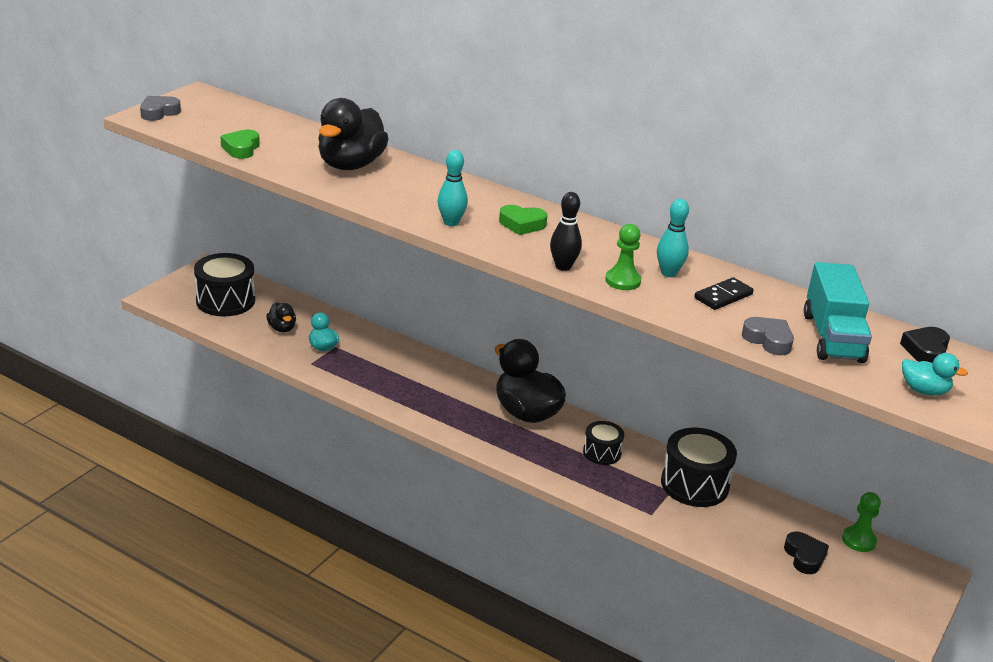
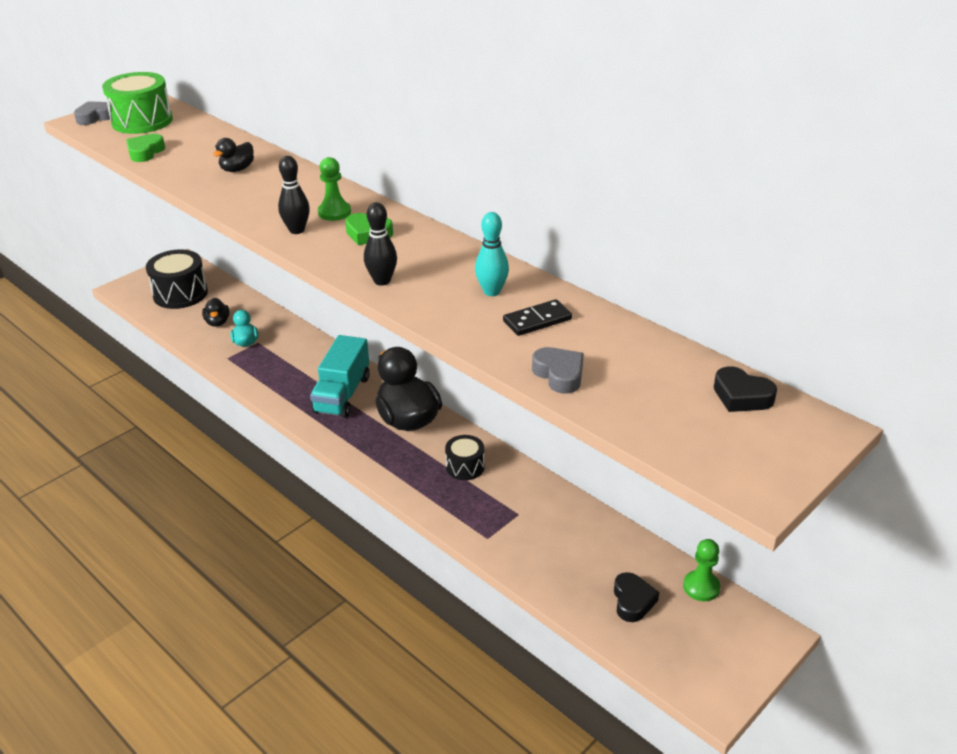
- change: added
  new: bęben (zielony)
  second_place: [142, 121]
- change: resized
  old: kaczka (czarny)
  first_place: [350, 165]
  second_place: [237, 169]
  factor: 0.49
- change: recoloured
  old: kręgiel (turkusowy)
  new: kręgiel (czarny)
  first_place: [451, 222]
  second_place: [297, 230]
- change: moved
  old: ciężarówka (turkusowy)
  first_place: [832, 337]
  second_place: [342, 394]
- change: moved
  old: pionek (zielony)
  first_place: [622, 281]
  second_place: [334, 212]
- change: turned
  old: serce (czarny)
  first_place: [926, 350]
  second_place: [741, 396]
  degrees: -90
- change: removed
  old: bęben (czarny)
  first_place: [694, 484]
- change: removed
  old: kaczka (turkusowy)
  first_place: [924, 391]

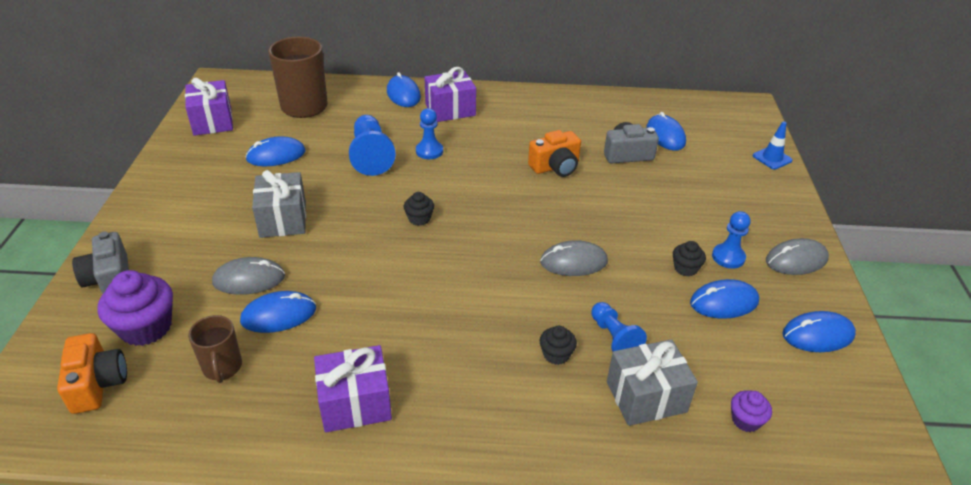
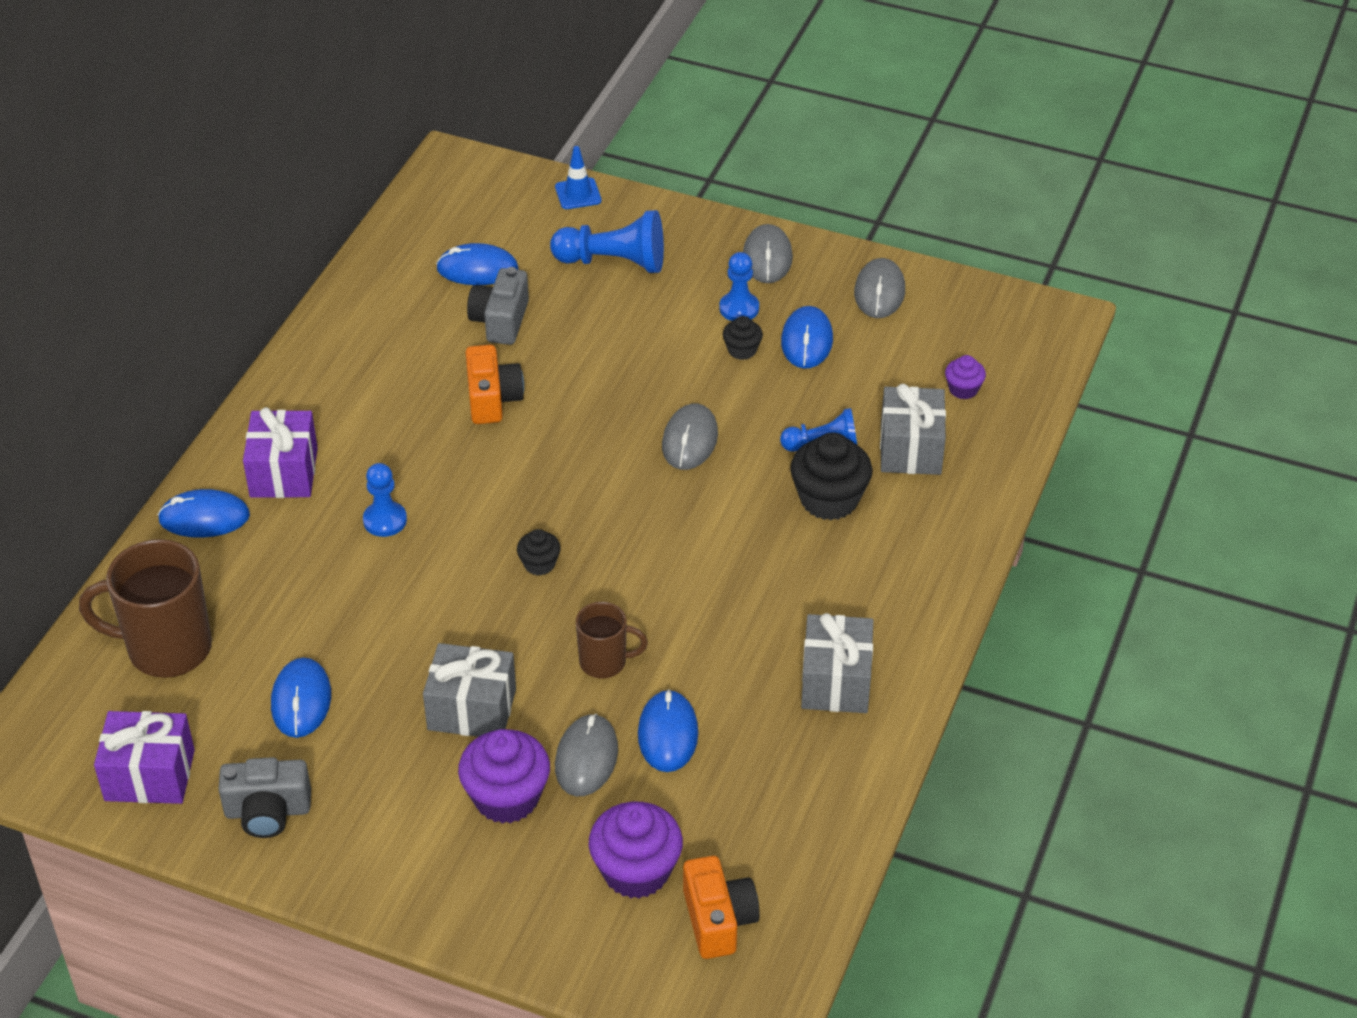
- change: moved
  old: aparat fotograficzny (szary)
  first_place: [109, 278]
  second_place: [268, 811]
- change: added
  new: muffinka (fioletowy)
  second_place: [506, 797]
- change: moved
  old: pionek (niebieski)
  first_place: [371, 156]
  second_place: [614, 262]
- change: moved
  old: kubek (brązowy)
  first_place: [222, 368]
  second_place: [604, 662]
- change: turned
  old: aparat fotograficzny (pomarańczowy)
  first_place: [97, 384]
  second_place: [718, 920]
  degrees: 75
- change: resized
  old: muffinka (czarny)
  first_place: [556, 354]
  second_place: [829, 499]
  factor: 1.91
- change: recoloured
  old: prezent (fioletowy)
  new: prezent (szary)
  first_place: [355, 403]
  second_place: [835, 682]
- change: recoloured
  old: myszka (niebieski)
  new: myszka (szary)
  first_place: [818, 335]
  second_place: [879, 292]

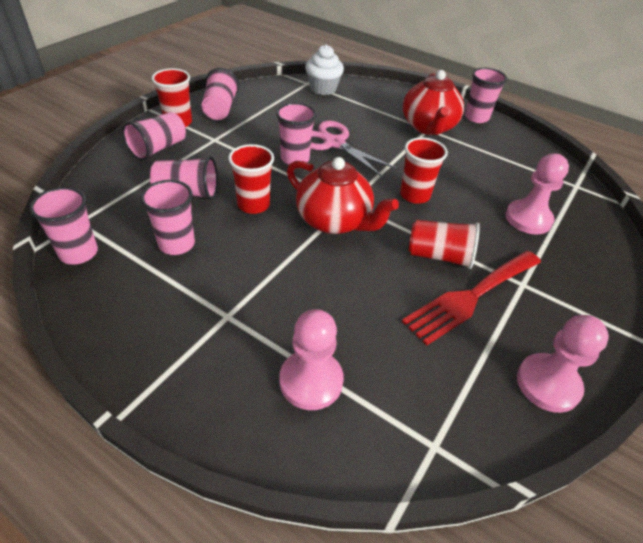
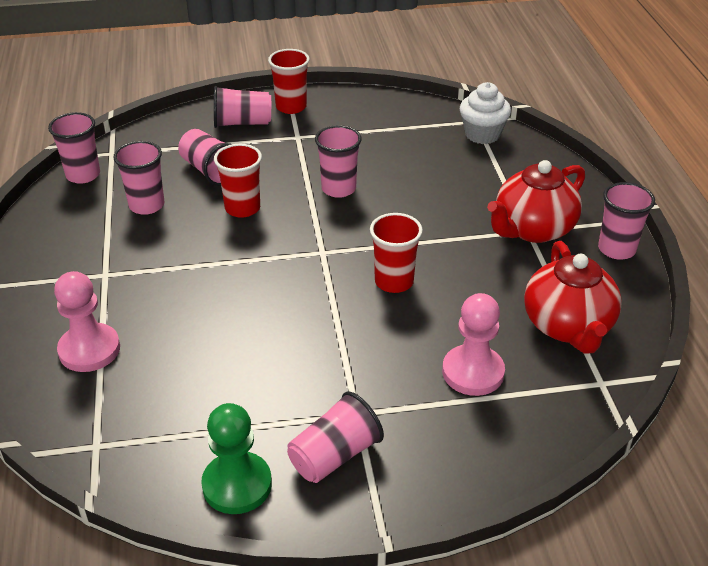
- change: recoloured
  old: pionek (różowy)
  new: pionek (zielony)
  first_place: [548, 384]
  second_place: [237, 485]
- change: moved
  old: szklanka (różowy)
  first_place: [220, 109]
  second_place: [334, 455]
- change: moved
  old: imbryk (czerwony)
  first_place: [334, 221]
  second_place: [568, 326]
- change: removed
  old: nożyczki (różowy)
  first_place: [334, 143]
- change: removed
  old: widelec (czerwony)
  first_place: [471, 297]
- change: removed
  old: szklanka (czerwony)
  first_place: [439, 256]

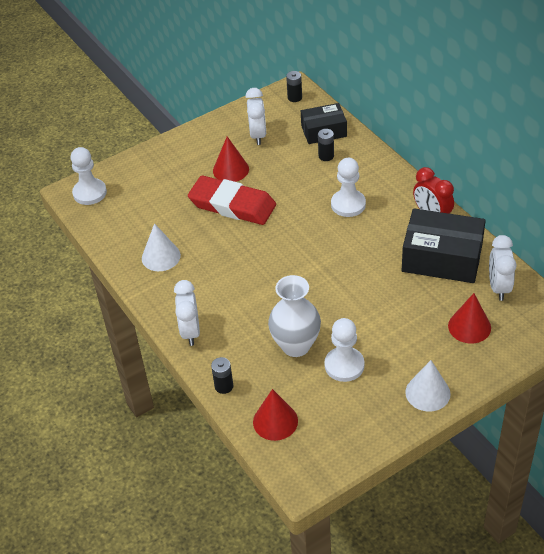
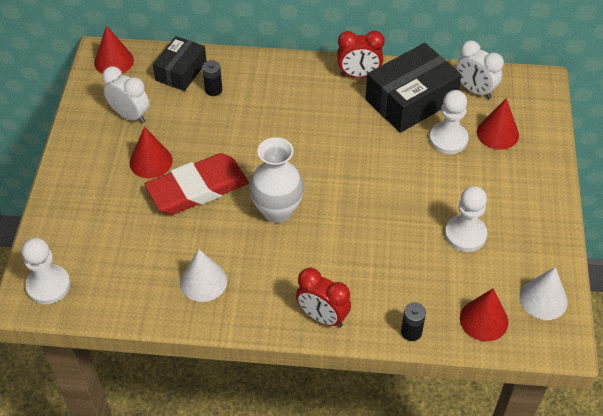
- change: replaced
  old: bateria (czarny)
  new: stożek (czerwony)
  first_place: [294, 97]
  second_place: [114, 61]
- change: moved
  old: wazon (biały)
  first_place: [296, 345]
  second_place: [277, 210]
- change: recoloured
  old: budzik (biały)
  new: budzik (czerwony)
  first_place: [190, 332]
  second_place: [322, 317]
- change: moved
  old: pionek (biały)
  first_place: [348, 204]
  second_place: [448, 139]
- change: moved
  old: stożek (biały)
  first_place: [427, 393]
  second_place: [543, 299]

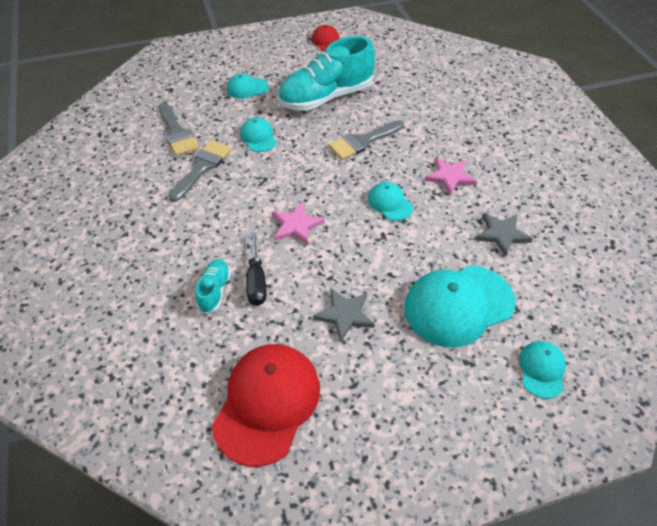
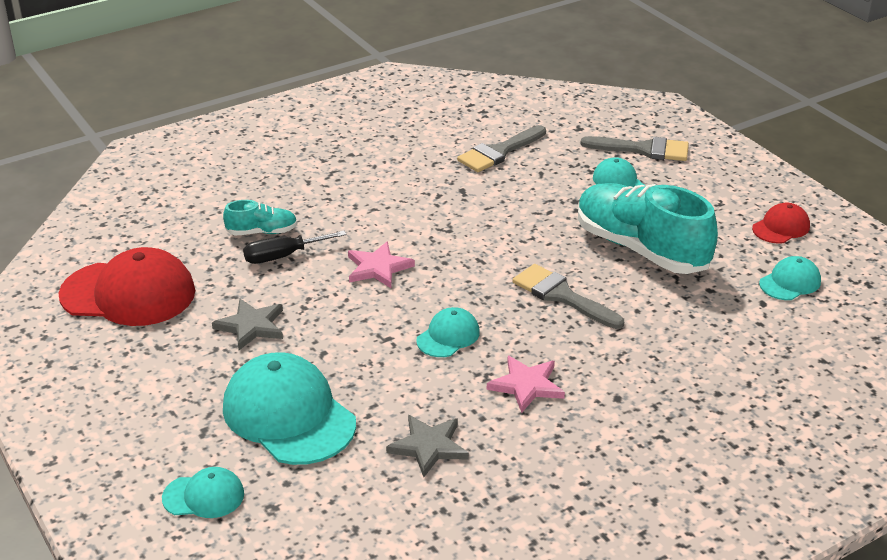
- change: moved
  old: pędzel (szary)
  first_place: [202, 167]
  second_place: [643, 149]
- change: moved
  old: czapka (turkusowy)
  first_place: [258, 137]
  second_place: [790, 282]

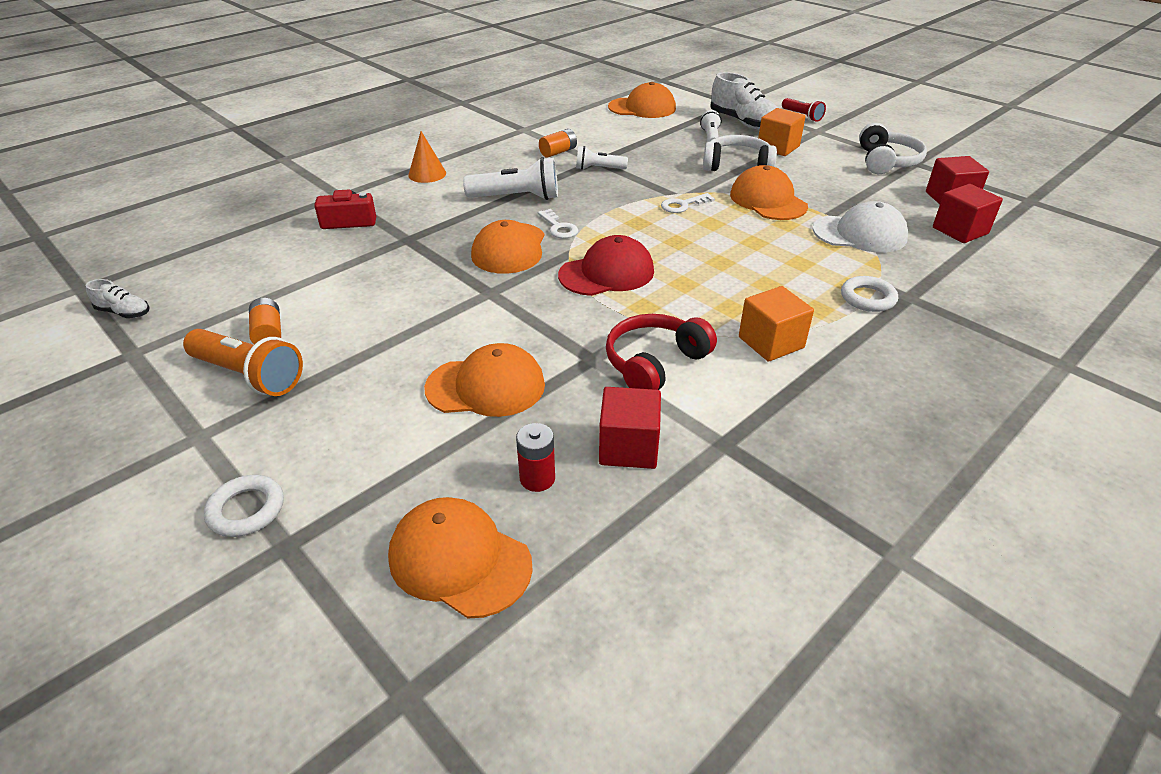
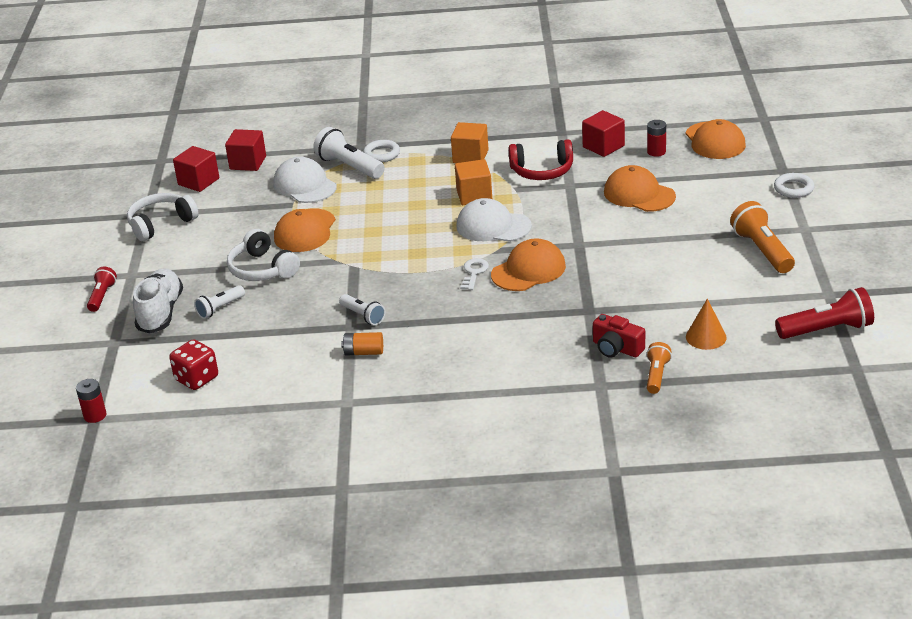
- change: added
  new: bateria (czerwony)
  second_place: [95, 415]
- change: replaced
  old: czapka (pomarańczowy)
  new: kostka do gry (czerwony)
  first_place: [642, 108]
  second_place: [197, 379]
- change: moved
  old: latarka (biały)
  first_place: [517, 198]
  second_place: [349, 166]
- change: moved
  old: sześcian (pomarańczowy)
  first_place: [778, 147]
  second_place: [474, 195]
- change: recoloured
  old: czapka (czerwony)
  new: czapka (biały)
  first_place: [607, 273]
  second_place: [493, 226]
- change: added
  new: latarka (pomarańczowy)
  second_place: [656, 375]
- change: moved
  old: stożek (pomarańczowy)
  first_place: [427, 174]
  second_place: [706, 337]
- change: replaced
  old: but (biały)
  new: latarka (czerwony)
  first_place: [124, 312]
  second_place: [827, 330]
- change: removed
  old: bateria (pomarańczowy)
  first_place: [268, 333]
- change: removed
  old: klucz (biały)
  first_place: [682, 205]

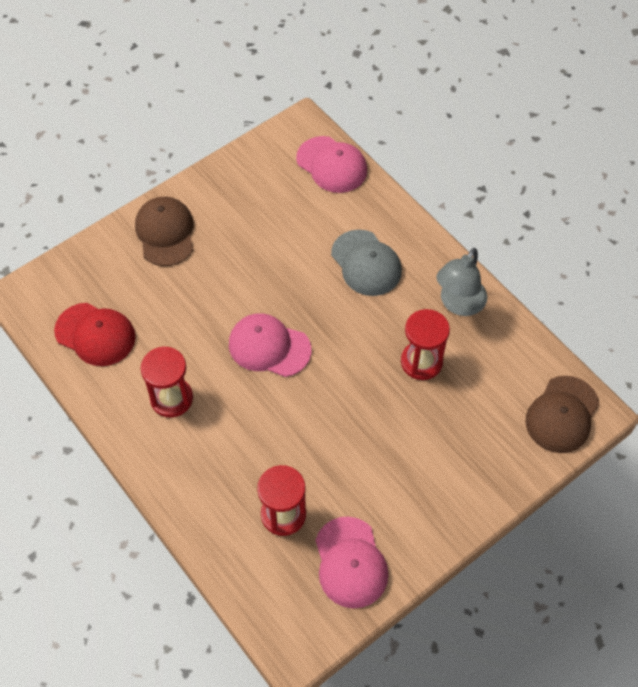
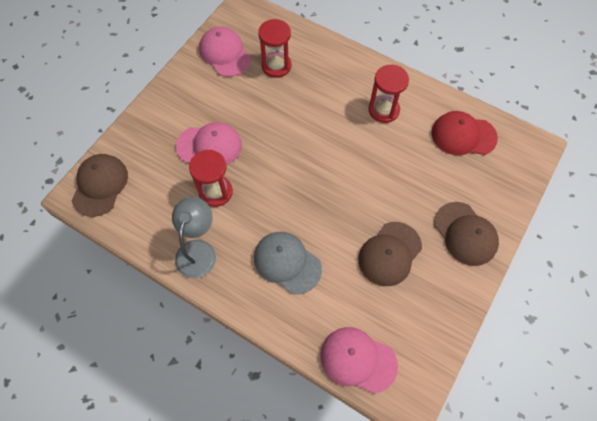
- change: moved
  old: czapka (różowy)
  first_place: [269, 347]
  second_place: [209, 146]
- change: added
  new: czapka (brązowy)
  second_place: [389, 254]

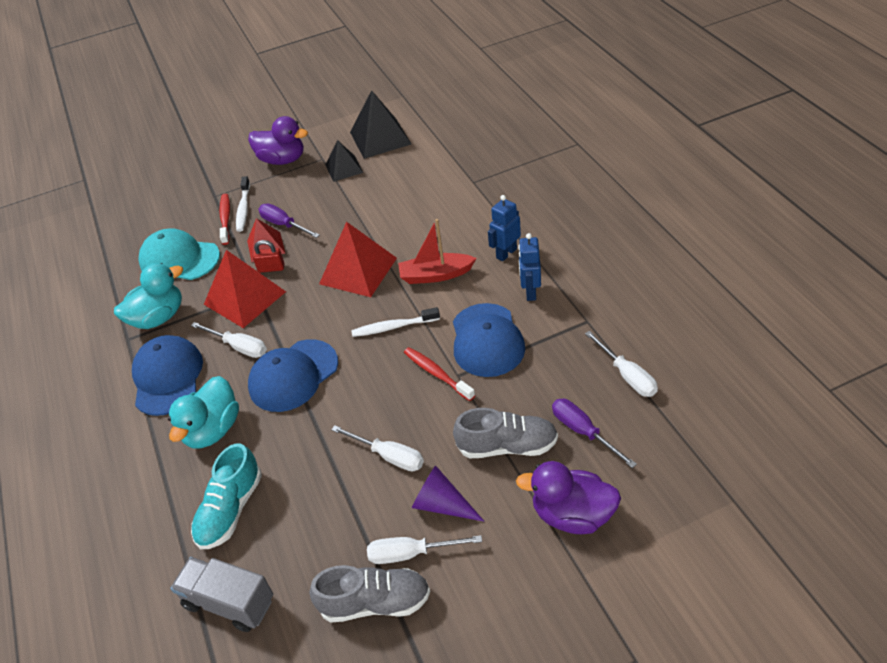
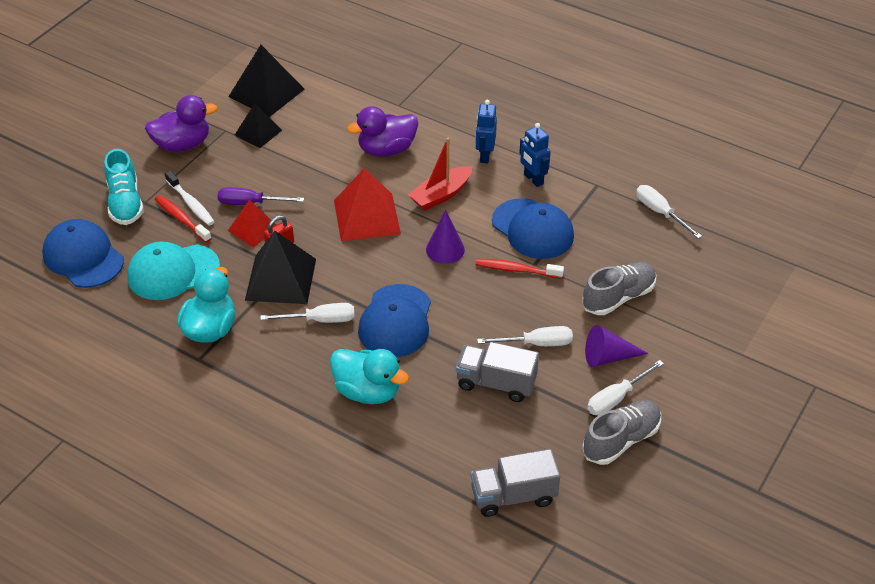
- change: moved
  old: czapka (niebieski)
  first_place: [167, 377]
  second_place: [83, 257]
- change: moved
  old: but (turkusowy)
  first_place: [230, 510]
  second_place: [125, 203]
- change: recoloured
  old: piramida (czerwony)
  new: piramida (czarny)
  first_place: [244, 298]
  second_place: [280, 279]
- change: turned
  old: kaczka (turkusowy)
  first_place: [213, 430]
  second_place: [367, 391]
  degrees: -45
- change: moved
  old: kaczka (fioletowy)
  first_place: [572, 515]
  second_place: [386, 150]
- change: replaced
  old: szczoteczka do zębów (biały)
  new: stożek (fioletowy)
  first_place: [393, 327]
  second_place: [445, 249]
- change: added
  new: ciężarówka (szary)
  second_place: [496, 383]
- change: turned
  old: śrubokręt (biały)
  first_place: [627, 375]
  second_place: [660, 213]
  degrees: -150
- change: removed
  old: śrubokręt (fioletowy)
  first_place: [583, 432]

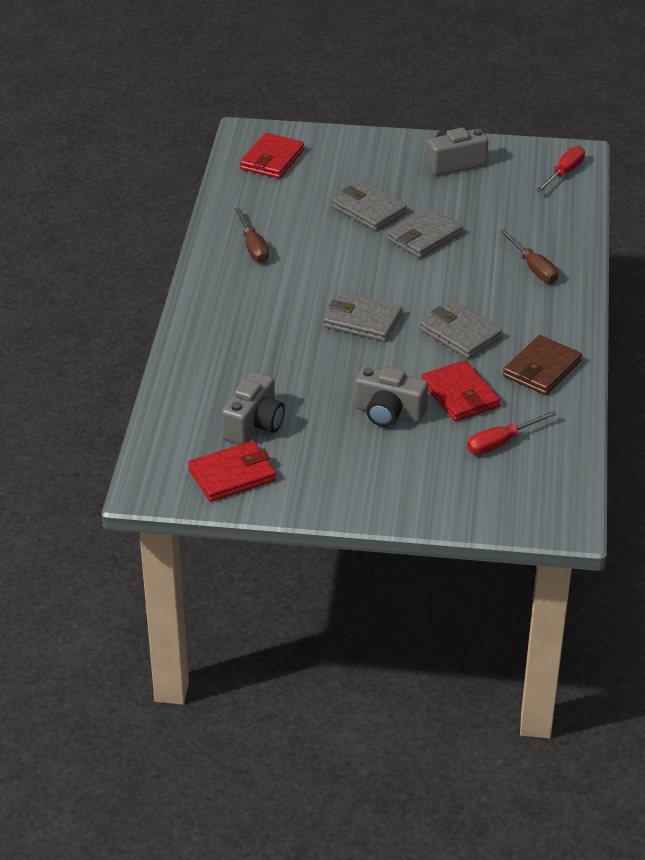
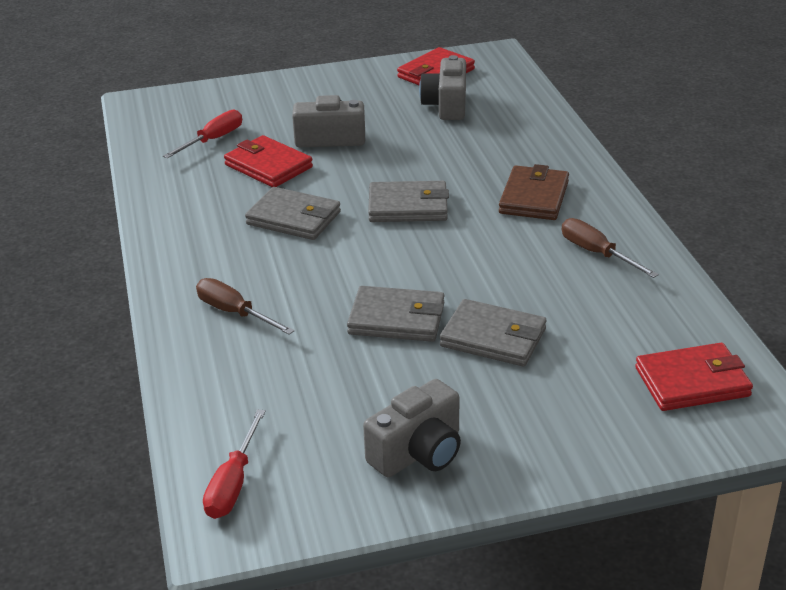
- change: turned
  old: portfel (szary)
  first_place: [424, 236]
  second_place: [396, 319]
  degrees: 75
- change: moved
  old: portfel (brązowy)
  first_place: [541, 369]
  second_place: [534, 197]
- change: turned
  old: portfel (czerwony)
  first_place: [272, 159]
  second_place: [692, 382]
  degrees: 75

